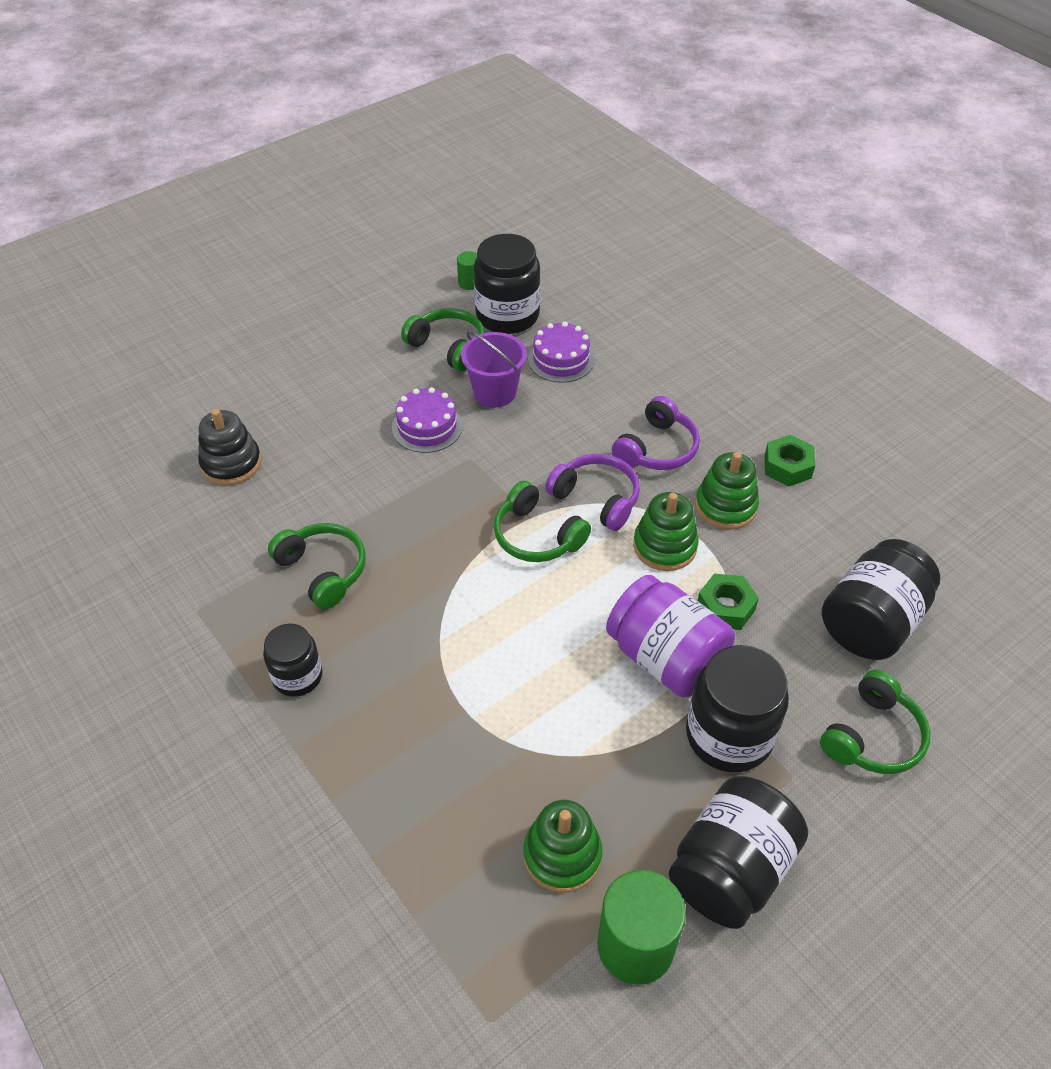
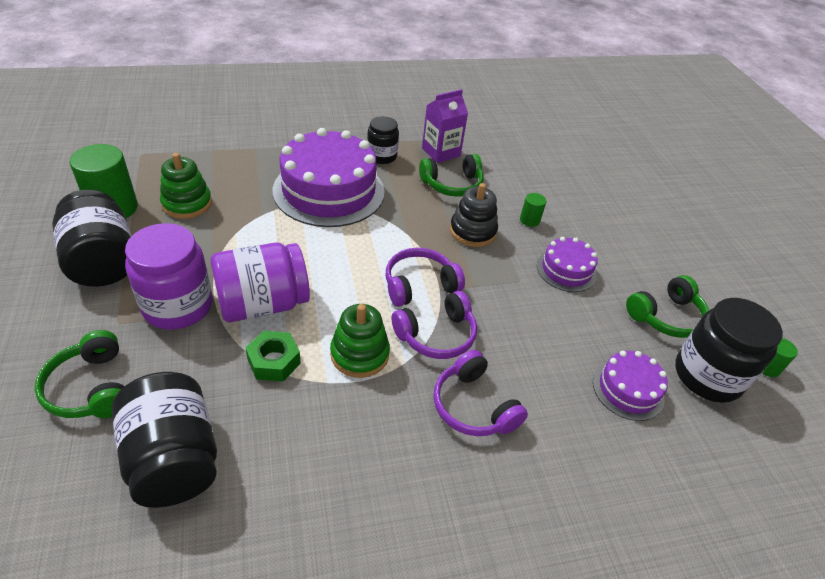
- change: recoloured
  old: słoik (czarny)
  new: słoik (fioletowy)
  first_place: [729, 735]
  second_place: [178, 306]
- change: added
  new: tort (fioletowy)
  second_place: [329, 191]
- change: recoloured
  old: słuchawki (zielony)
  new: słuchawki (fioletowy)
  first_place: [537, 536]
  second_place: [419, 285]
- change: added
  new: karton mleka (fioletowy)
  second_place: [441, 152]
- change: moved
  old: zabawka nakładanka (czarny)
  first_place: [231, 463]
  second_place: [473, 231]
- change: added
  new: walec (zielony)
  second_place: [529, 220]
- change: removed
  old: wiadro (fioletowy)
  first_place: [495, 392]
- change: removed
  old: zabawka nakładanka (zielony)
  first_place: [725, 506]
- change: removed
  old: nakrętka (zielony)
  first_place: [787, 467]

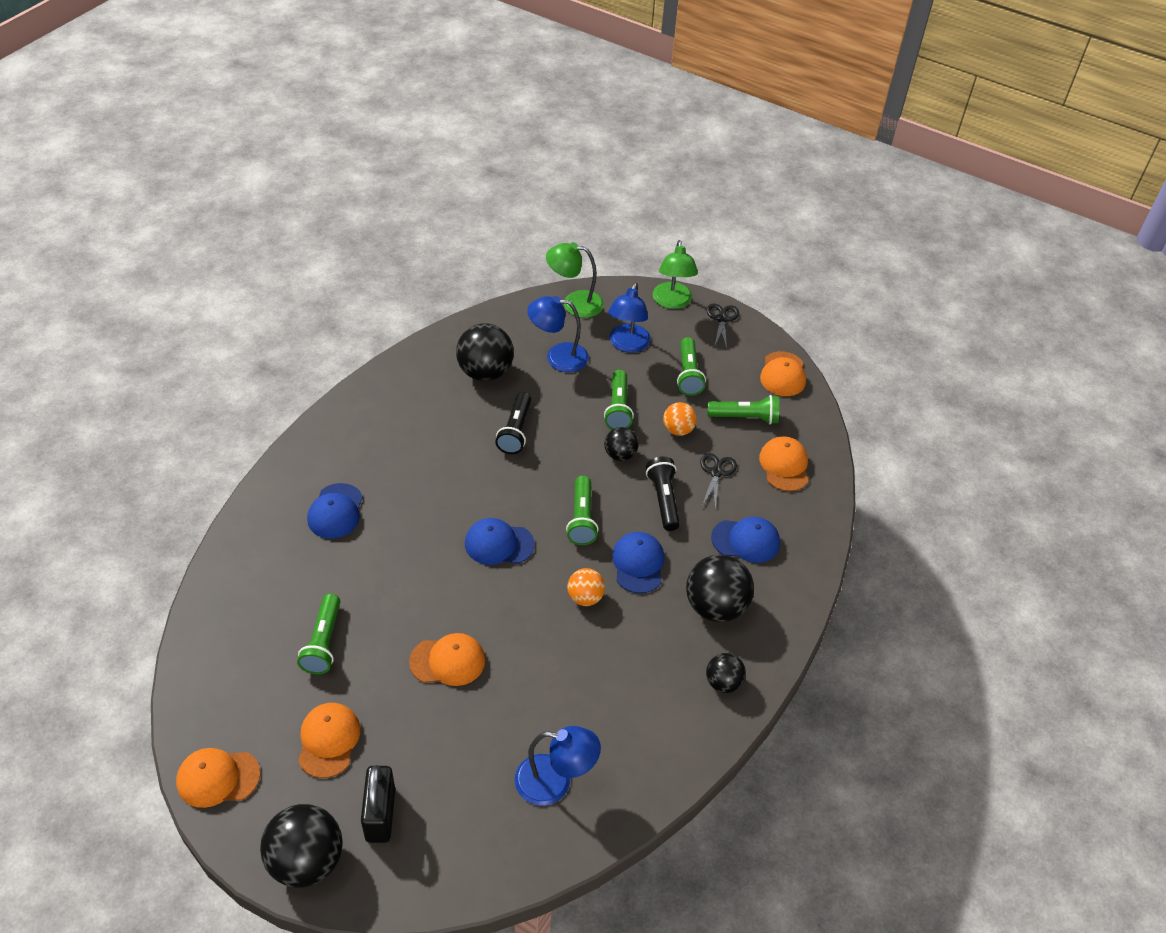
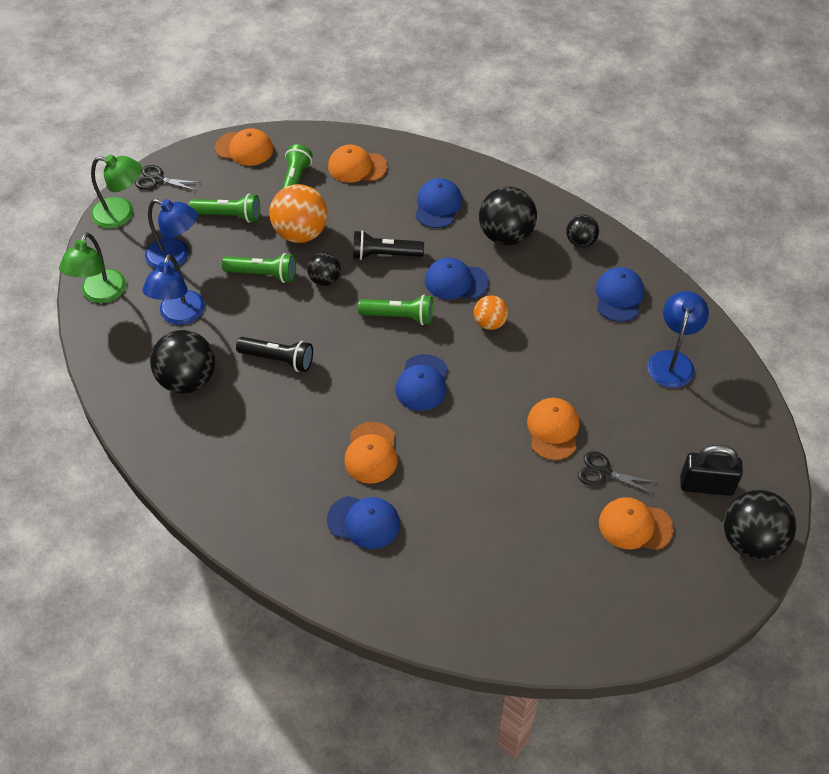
- change: resized
  old: piłka (pomarańczowy)
  first_place: [678, 430]
  second_place: [300, 233]
  factor: 1.77
- change: moved
  old: czapka (pomarańczowy)
  first_place: [218, 778]
  second_place: [371, 453]
- change: moved
  old: nożyczki (czarny)
  first_place: [716, 472]
  second_place: [603, 473]
- change: added
  new: czapka (niebieski)
  second_place: [619, 296]
- change: removed
  old: latarka (zielony)
  first_place: [323, 642]

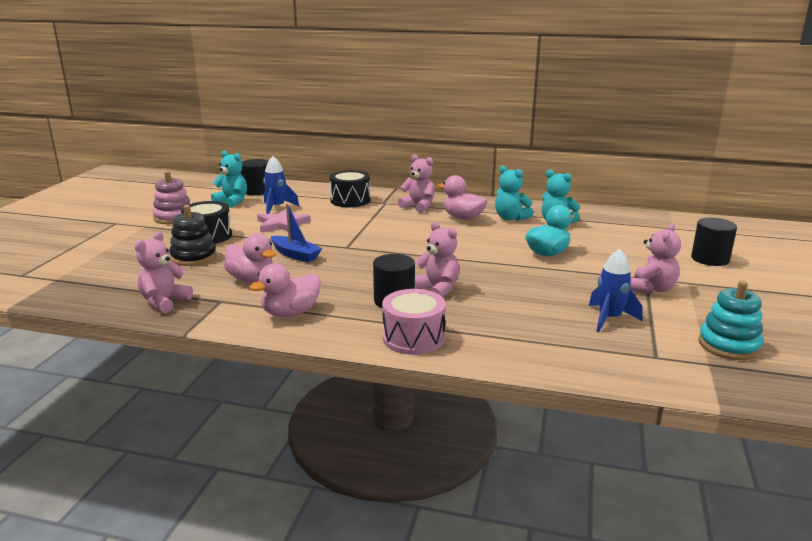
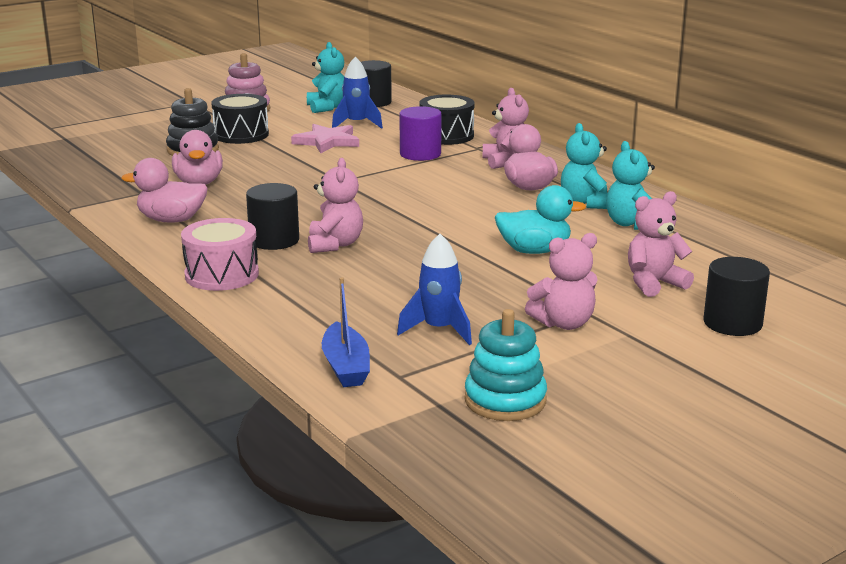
- change: moved
  old: łódka (niebieski)
  first_place: [295, 255]
  second_place: [346, 366]
- change: added
  new: walec (fioletowy)
  second_place: [420, 154]
- change: moved
  old: miś (różowy)
  first_place: [164, 302]
  second_place: [654, 283]

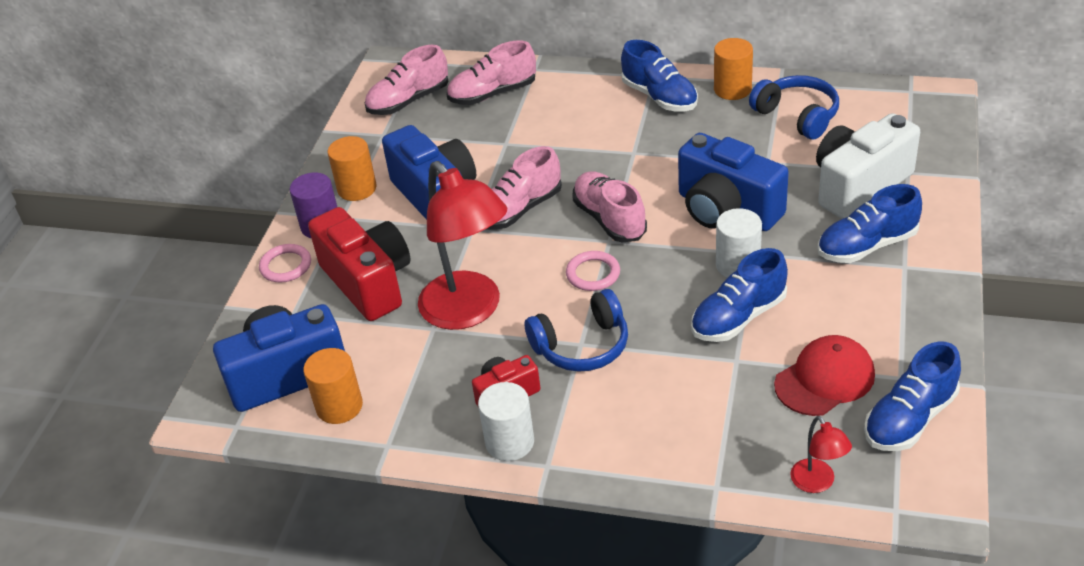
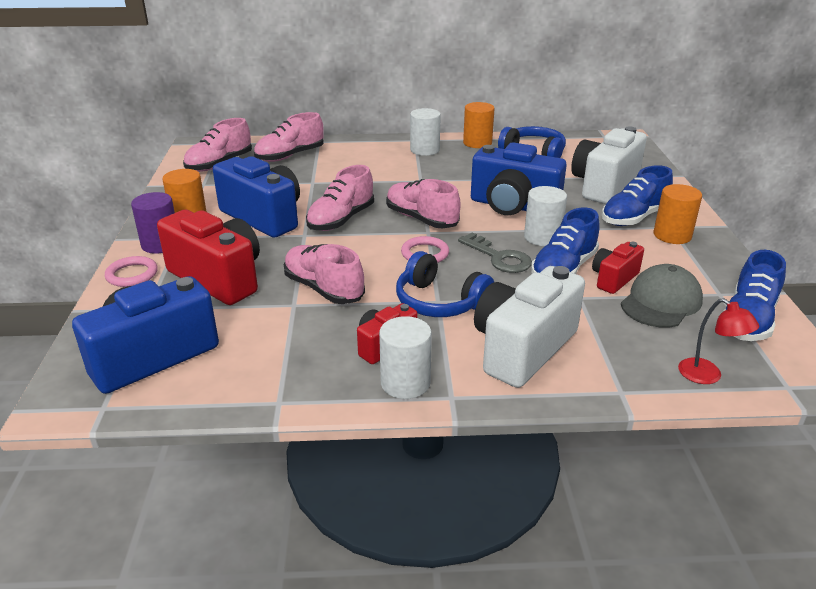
- change: replaced
  old: lampka (czerwony)
  new: but (różowy)
  first_place: [469, 311]
  second_place: [324, 289]
- change: turned
  old: słuchawki (niebieski)
  first_place: [582, 345]
  second_place: [439, 302]
  degrees: 75
- change: replaced
  old: but (niebieski)
  new: walec (biały)
  first_place: [659, 97]
  second_place: [424, 150]
- change: added
  new: klucz (szary)
  second_place: [498, 257]
- change: added
  new: aparat fotograficzny (biały)
  second_place: [522, 348]
- change: added
  new: aparat fotograficzny (czerwony)
  second_place: [613, 279]
- change: recoloured
  old: czapka (czerwony)
  new: czapka (szary)
  first_place: [825, 379]
  second_place: [661, 302]
- change: moved
  old: walec (pomarańczowy)
  first_place: [339, 406]
  second_place: [672, 235]

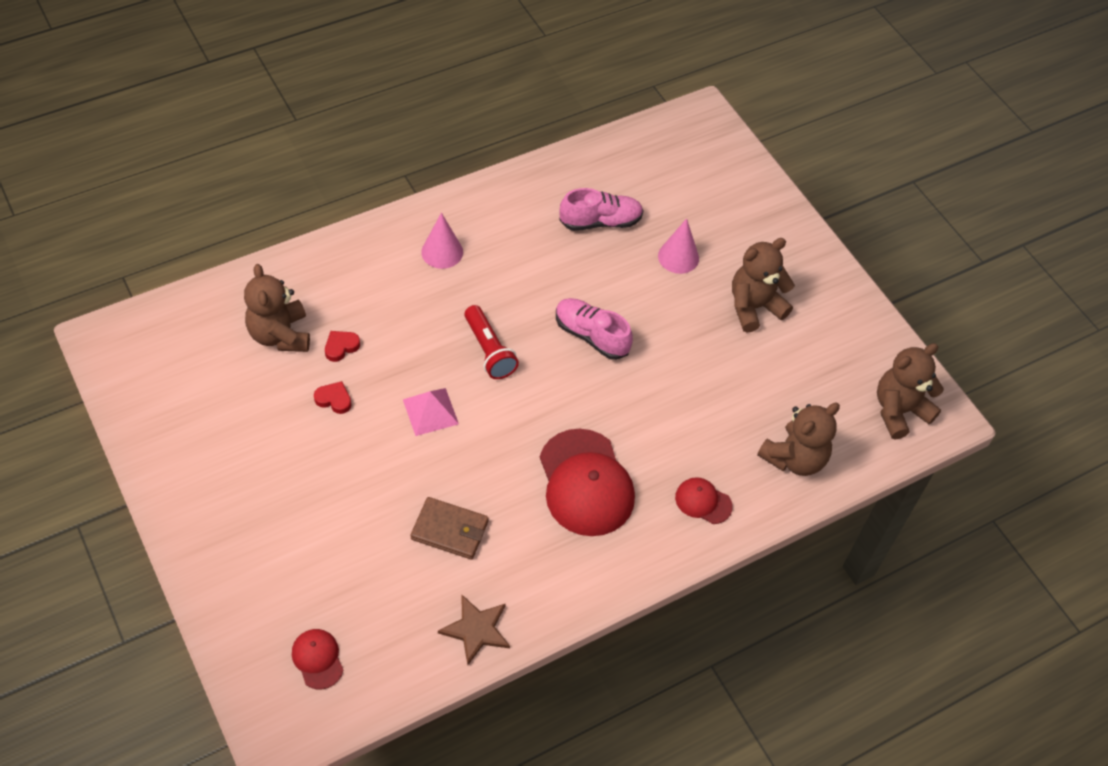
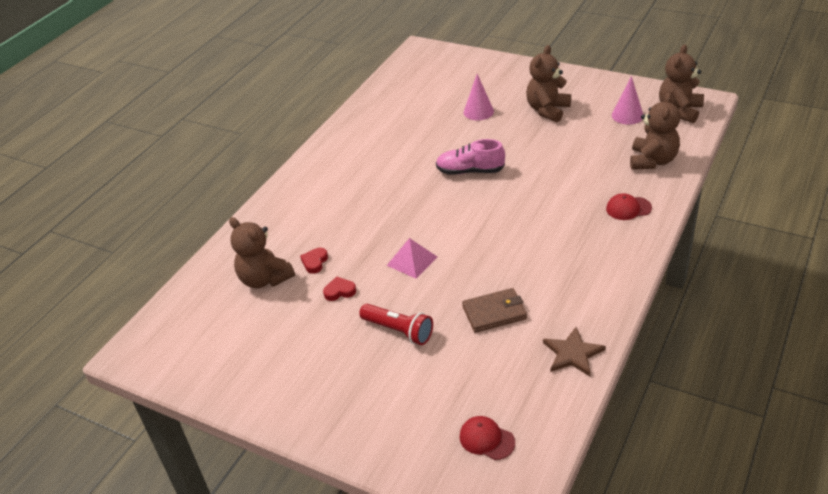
- change: moved
  old: latarka (czerwony)
  first_place: [489, 350]
  second_place: [399, 330]
- change: moved
  old: stożek (różowy)
  first_place: [442, 252]
  second_place: [627, 115]
- change: removed
  old: czapka (czerwony)
  first_place: [585, 483]
- change: removed
  old: but (różowy)
  first_place: [600, 222]

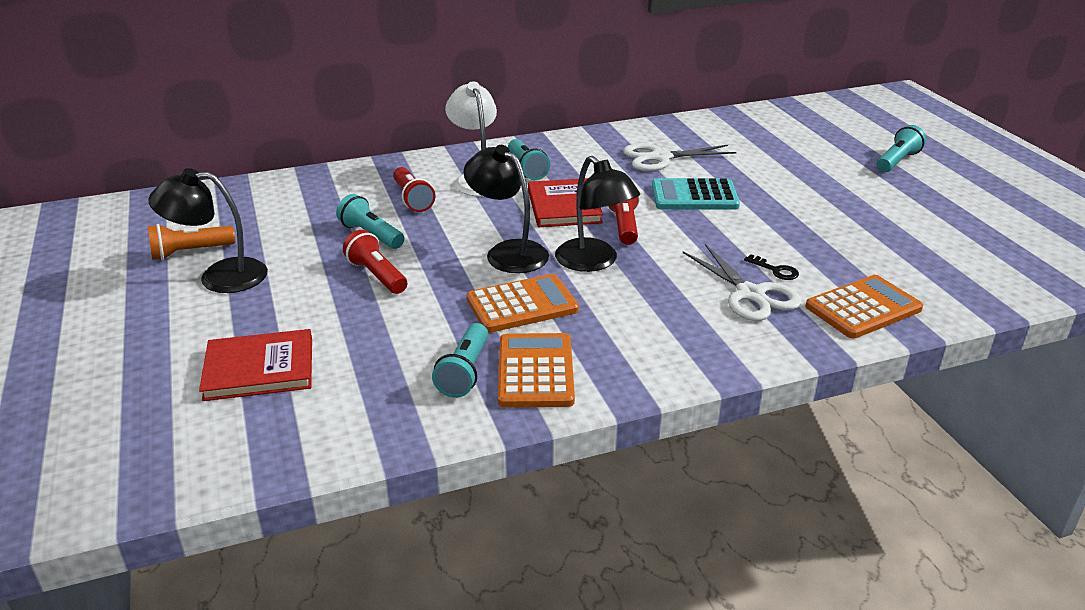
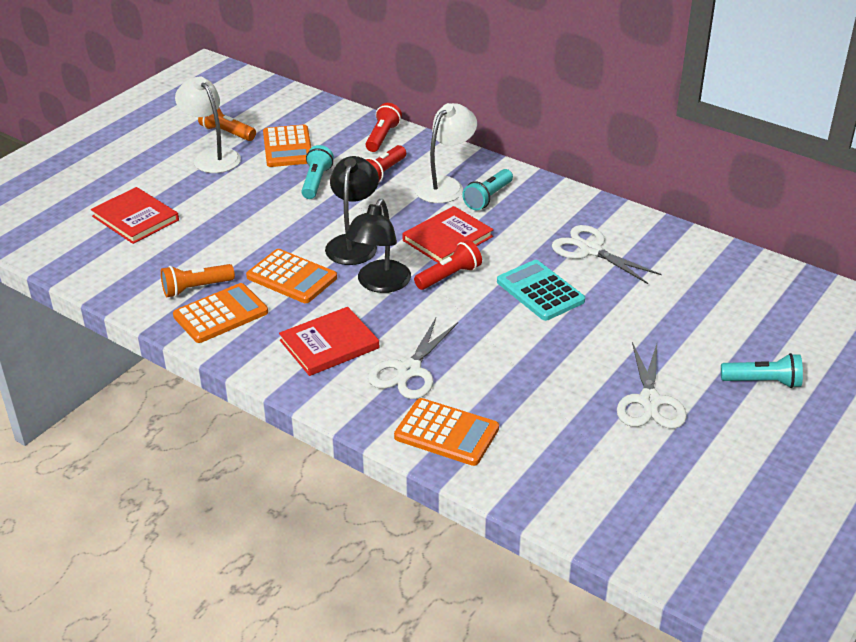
- change: recoloured
  old: latarka (turkusowy)
  new: latarka (pomarańczowy)
  first_place: [464, 372]
  second_place: [196, 288]
- change: recoloured
  old: lampka (czarny)
  new: lampka (biały)
  first_place: [220, 276]
  second_place: [212, 156]
- change: added
  new: kalkulator (pomarańczowy)
  second_place: [287, 147]
- change: added
  new: książka (czerwony)
  second_place: [329, 344]
- change: moved
  old: latarka (czerwony)
  first_place: [377, 275]
  second_place: [382, 137]
- change: added
  new: nożyczki (biały)
  second_place: [649, 401]
- change: removed
  old: klucz (czarny)
  first_place: [775, 270]

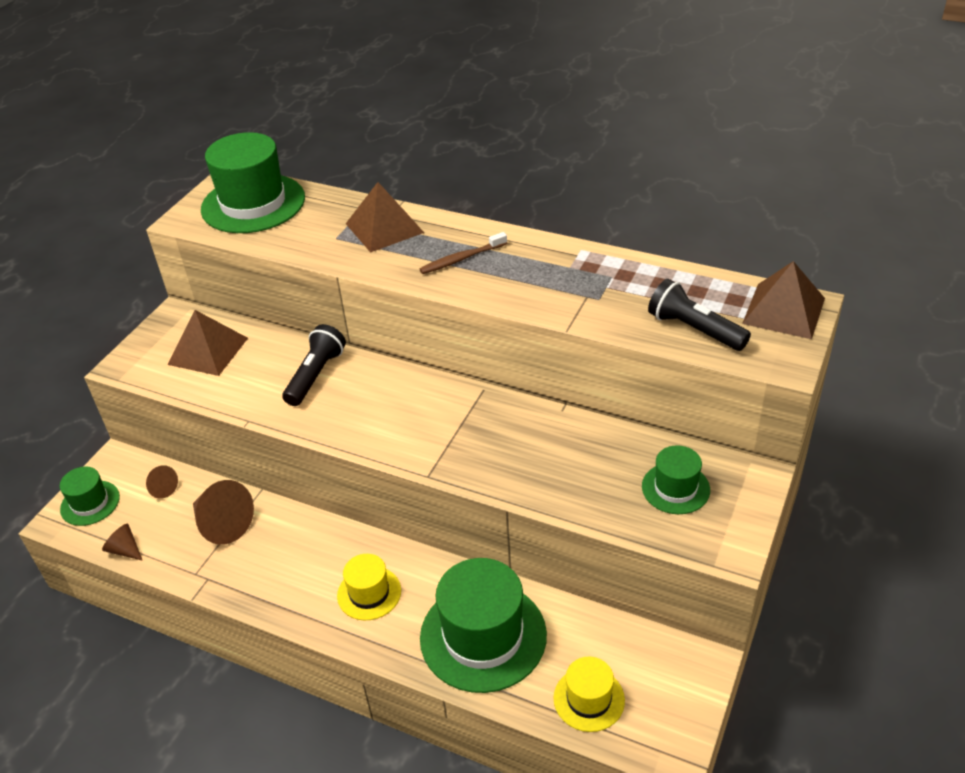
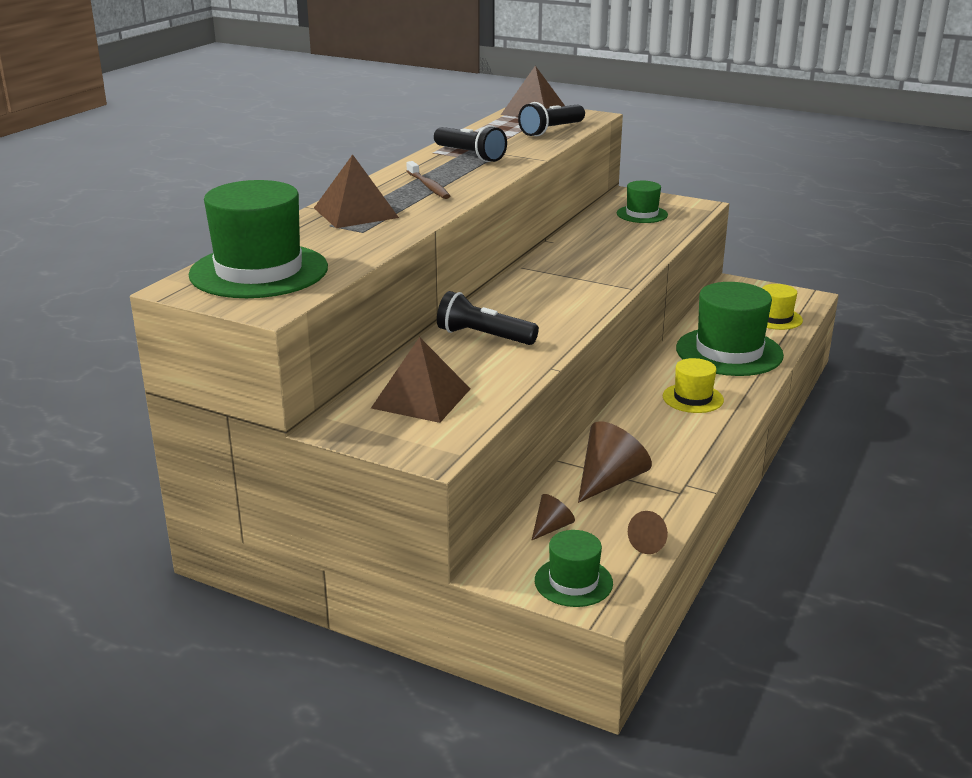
- change: added
  new: latarka (czarny)
  second_place: [470, 155]

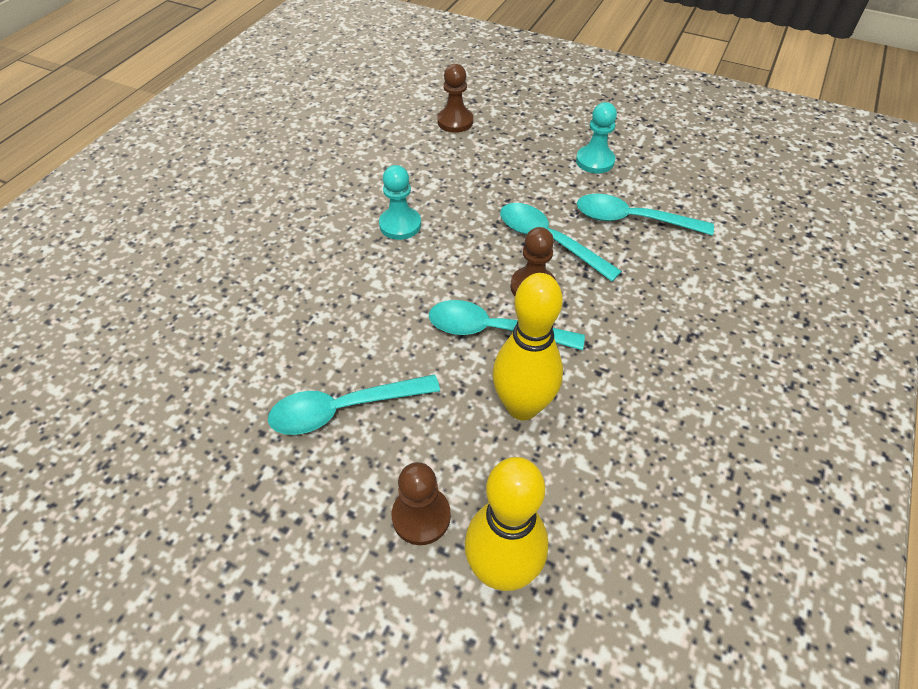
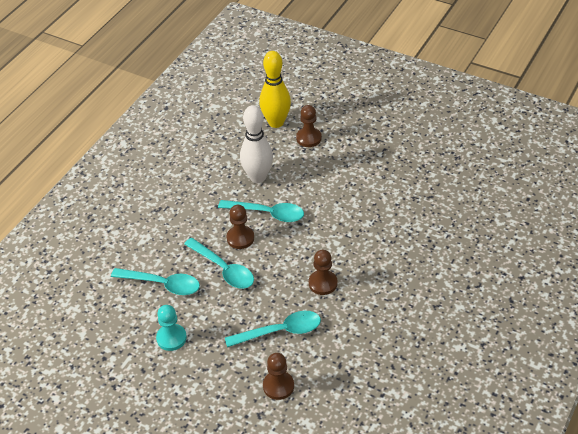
- change: moved
  old: łyżka (turkusowy)
  first_place: [344, 409]
  second_place: [280, 331]
- change: recoloured
  old: kręgiel (żółty)
  new: kręgiel (biały)
  first_place: [522, 406]
  second_place: [258, 177]
- change: recoloured
  old: pionek (turkusowy)
  new: pionek (brązowy)
  first_place: [400, 225]
  second_place: [323, 283]

